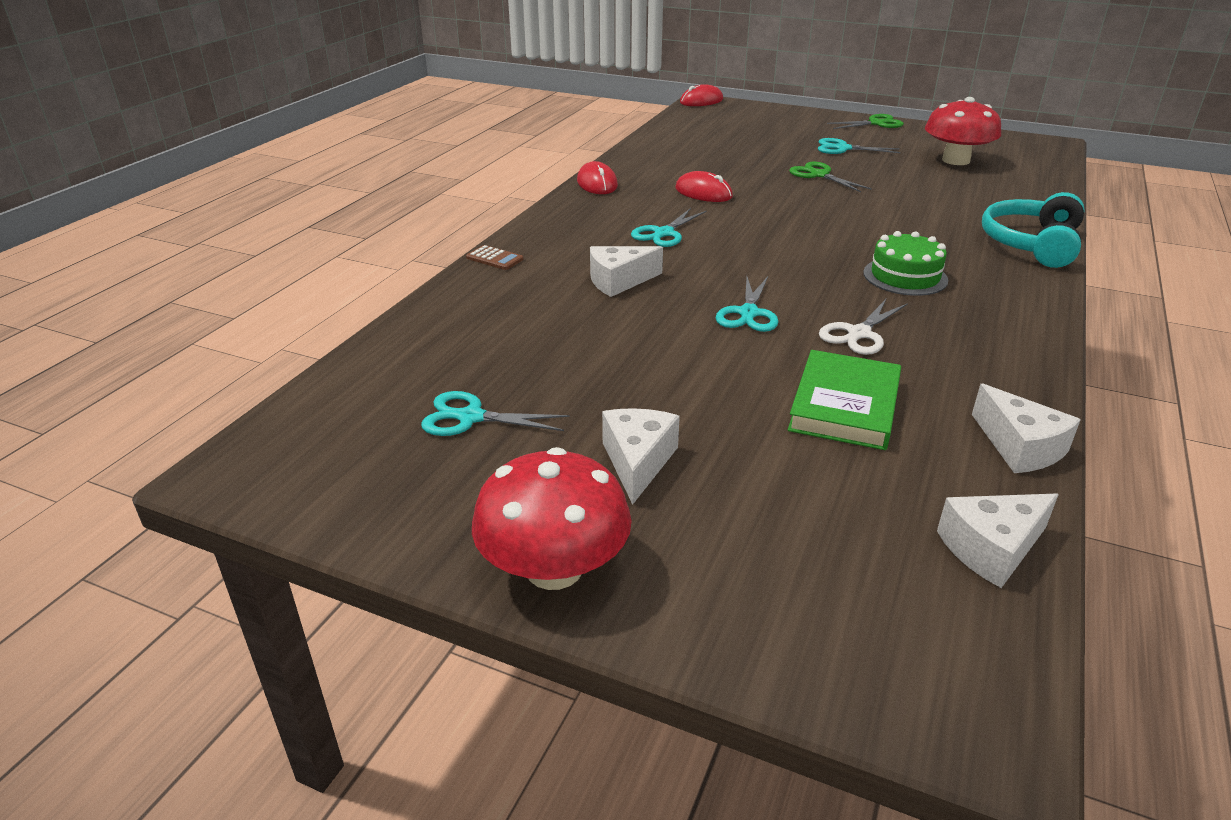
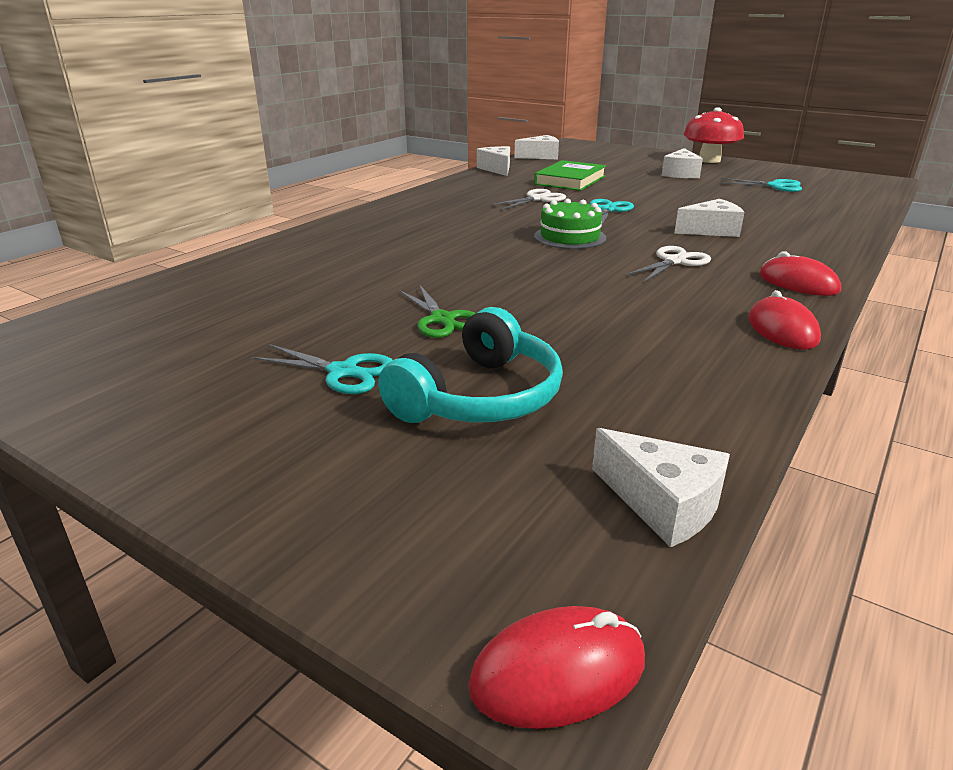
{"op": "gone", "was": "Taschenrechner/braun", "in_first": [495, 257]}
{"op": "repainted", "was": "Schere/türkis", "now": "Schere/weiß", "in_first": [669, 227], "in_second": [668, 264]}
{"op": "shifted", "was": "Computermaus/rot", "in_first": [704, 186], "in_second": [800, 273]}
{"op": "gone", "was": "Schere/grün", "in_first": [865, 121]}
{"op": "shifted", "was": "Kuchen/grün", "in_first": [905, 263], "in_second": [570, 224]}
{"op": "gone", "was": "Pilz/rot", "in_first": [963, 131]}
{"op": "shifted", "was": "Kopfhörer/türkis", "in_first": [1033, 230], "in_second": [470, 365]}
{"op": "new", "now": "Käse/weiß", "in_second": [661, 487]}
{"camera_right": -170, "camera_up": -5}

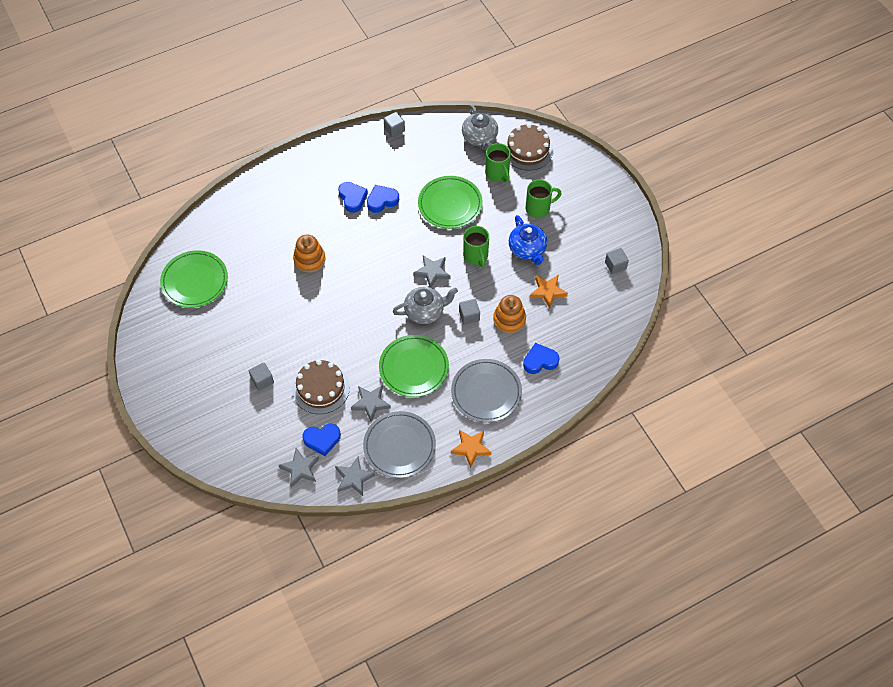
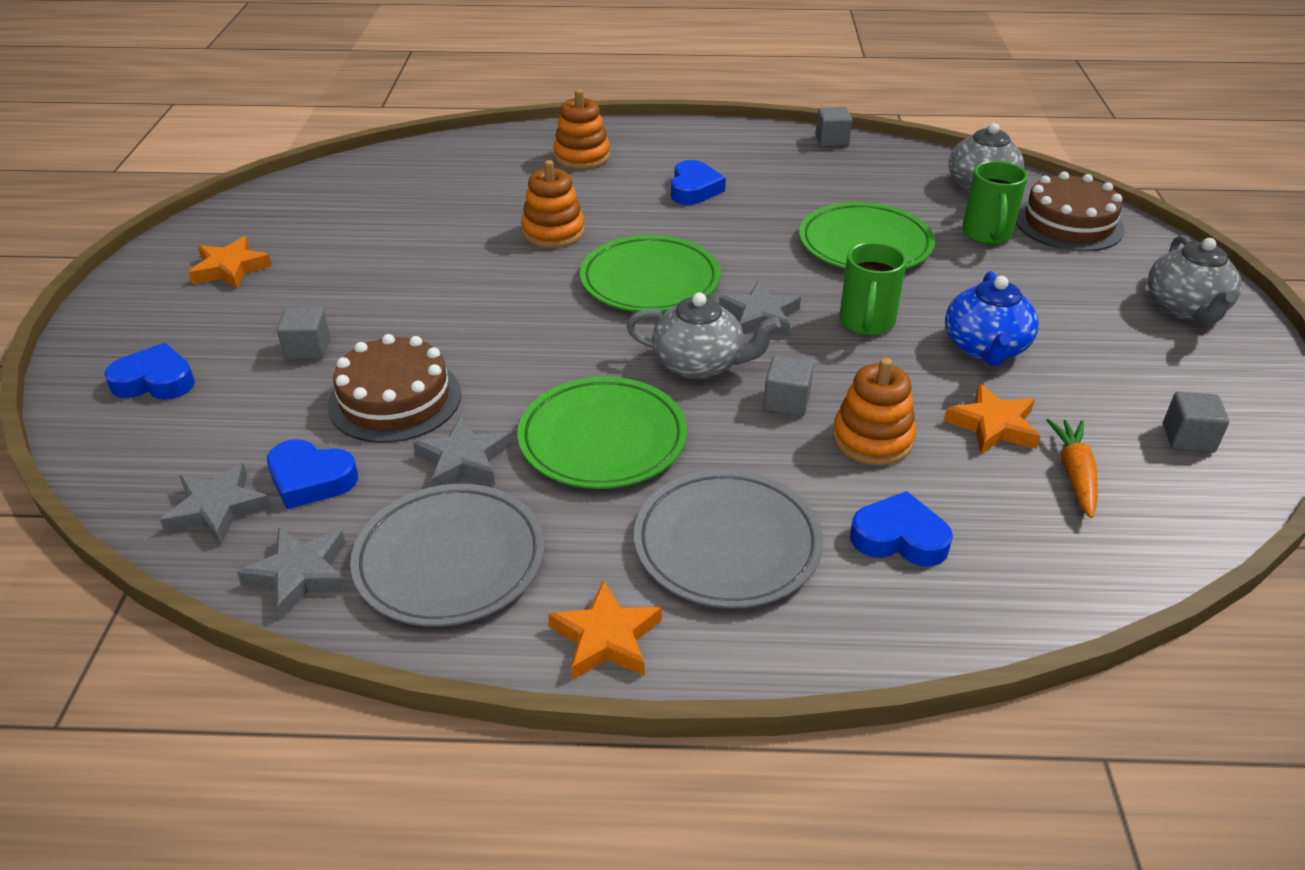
{"op": "shifted", "was": "Teller/grün", "in_first": [194, 279], "in_second": [650, 273]}
{"op": "shifted", "was": "Herz/blau", "in_first": [383, 199], "in_second": [149, 371]}
{"op": "gone", "was": "Tasse/grün", "in_first": [544, 198]}
{"op": "new", "now": "Stern/orange", "in_second": [230, 262]}
{"op": "new", "now": "Stapelspielzeug/orange", "in_second": [581, 129]}
{"op": "new", "now": "Karotte/orange", "in_second": [1072, 468]}
{"op": "new", "now": "Teekanne/grau", "in_second": [1195, 279]}
{"camera_right": 30, "camera_up": -20}

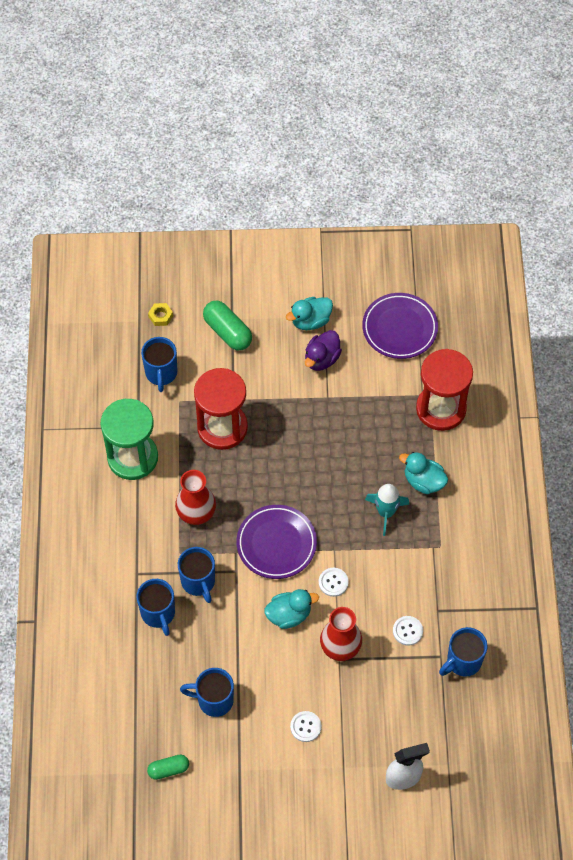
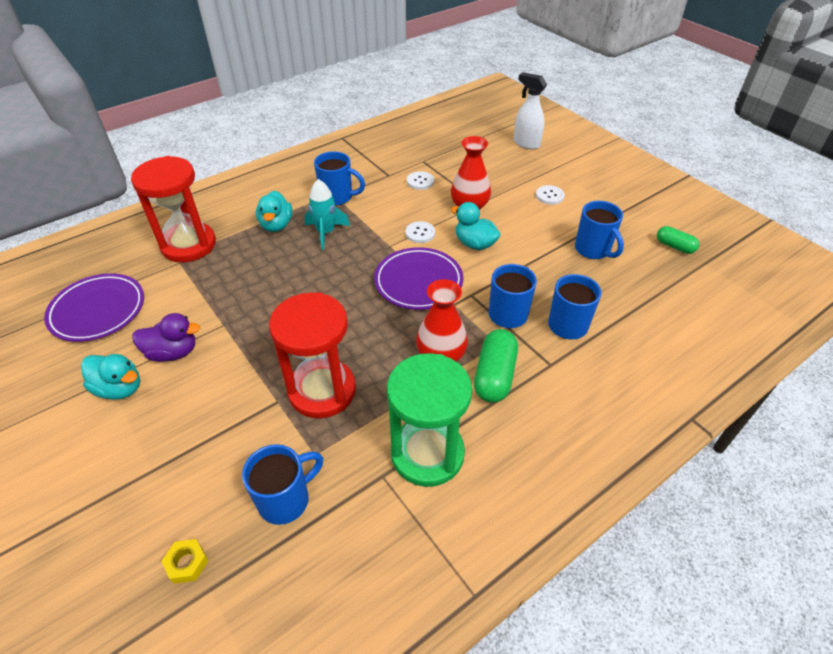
{"op": "shifted", "was": "Kapsel/grün", "in_first": [227, 326], "in_second": [496, 366]}
{"op": "shifted", "was": "Tasse/blau", "in_first": [463, 652], "in_second": [339, 178]}
{"camera_right": -125, "camera_up": -15}

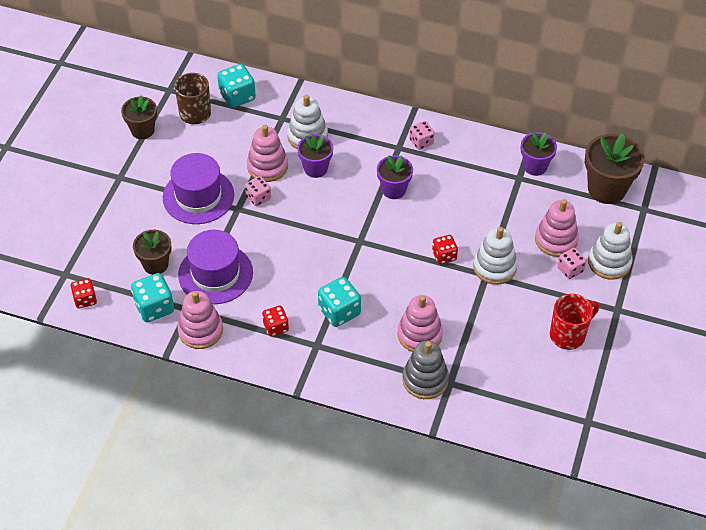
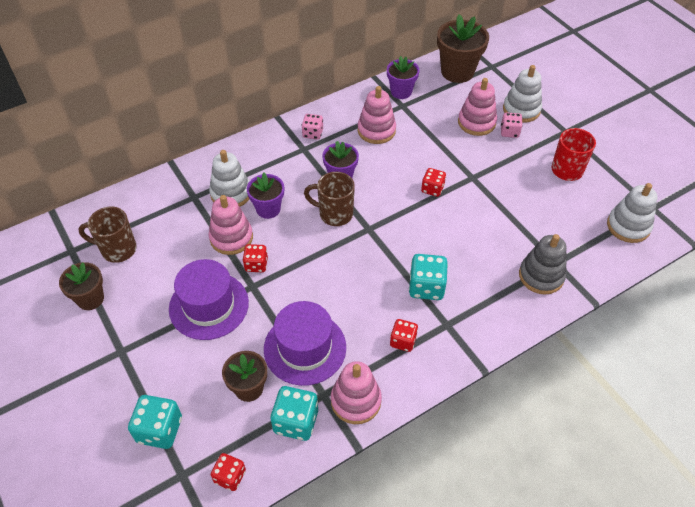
{"op": "shifted", "was": "Spielwürfel/türkis", "in_first": [236, 86], "in_second": [155, 422]}
{"op": "repainted", "was": "Spielwürfel/rosa", "now": "Spielwürfel/rot", "in_first": [258, 191], "in_second": [255, 258]}
{"op": "shifted", "was": "Stapelspielzeug/rosa", "in_first": [420, 323], "in_second": [377, 115]}
{"op": "shifted", "was": "Stapelspielzeug/weiß", "in_first": [495, 256], "in_second": [632, 213]}
{"op": "new", "now": "Tasse/braun", "in_second": [329, 199]}
{"camera_right": -50, "camera_up": 0}

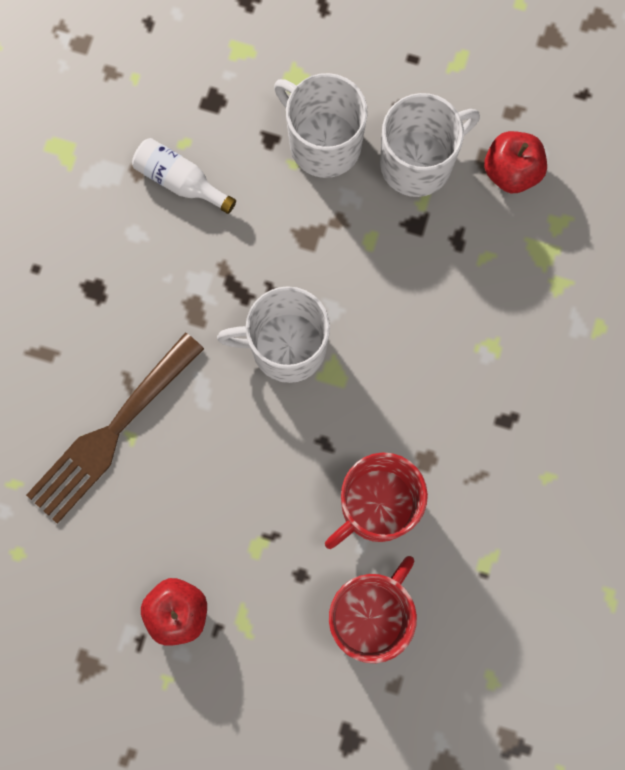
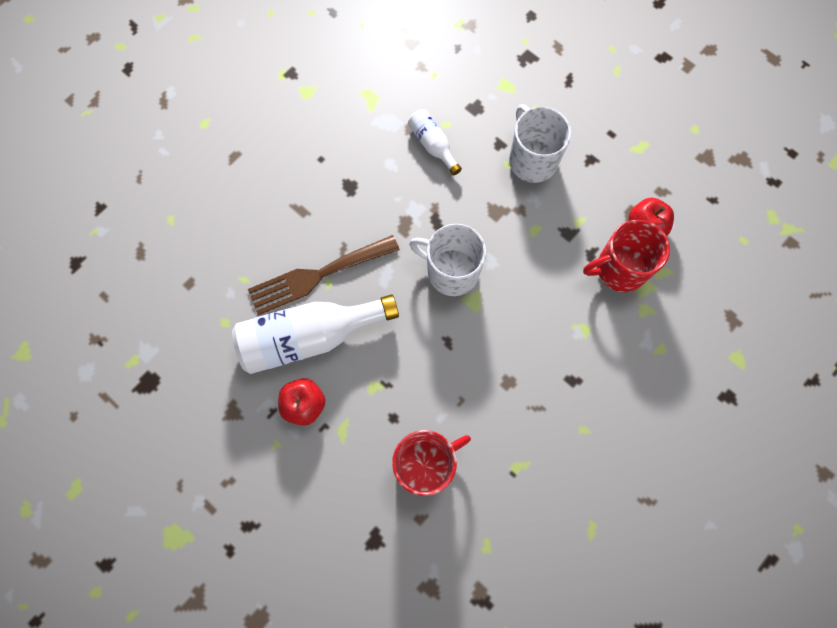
{"op": "shifted", "was": "Tasse/rot", "in_first": [376, 500], "in_second": [626, 256]}
{"op": "gone", "was": "Tasse/weiß", "in_first": [430, 145]}
{"op": "new", "now": "Flasche/weiß", "in_second": [315, 334]}
{"camera_right": 25, "camera_up": -5}

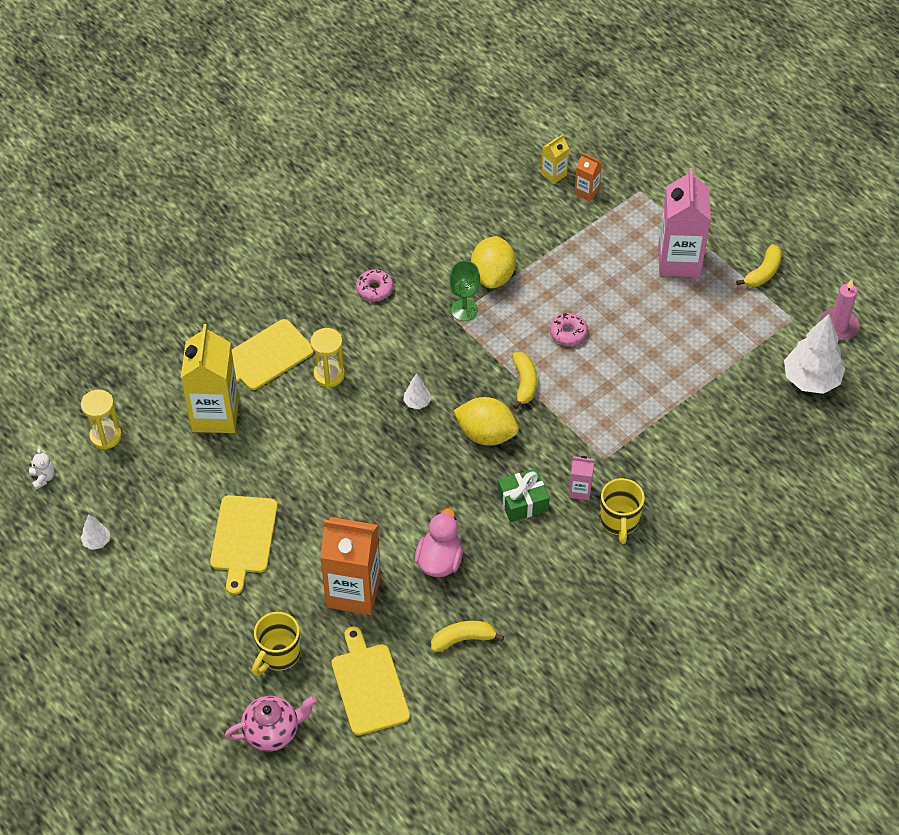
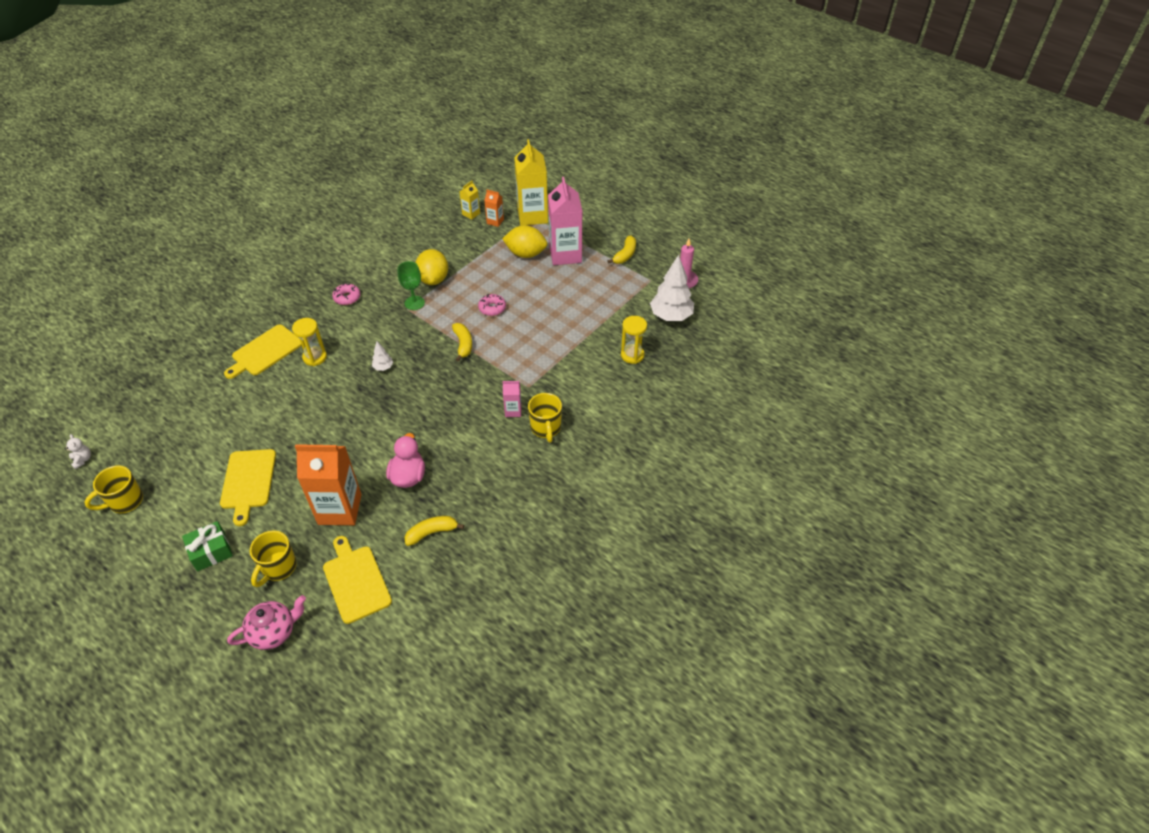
{"op": "swapped", "was": "Baum/weiß", "now": "Tasse/gelb", "in_first": [95, 532], "in_second": [113, 489]}
{"op": "shifted", "was": "Sanduhr/gelb", "in_first": [101, 420], "in_second": [634, 340]}
{"op": "shifted", "was": "Getränkekarton/gelb", "in_first": [210, 378], "in_second": [531, 182]}
{"op": "shifted", "was": "Zitrone/gelb", "in_first": [486, 421], "in_second": [525, 241]}
{"op": "shifted", "was": "Geschenk/grün", "in_first": [523, 495], "in_second": [207, 546]}
{"camera_right": -10, "camera_up": -5}

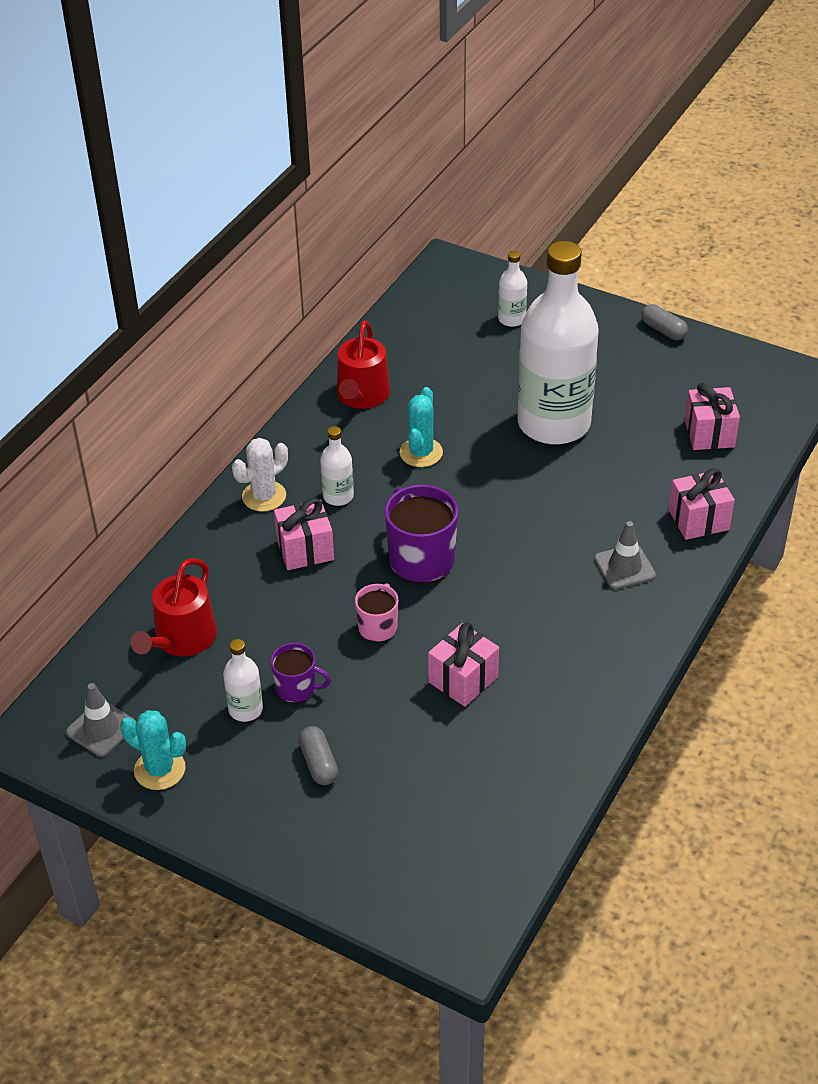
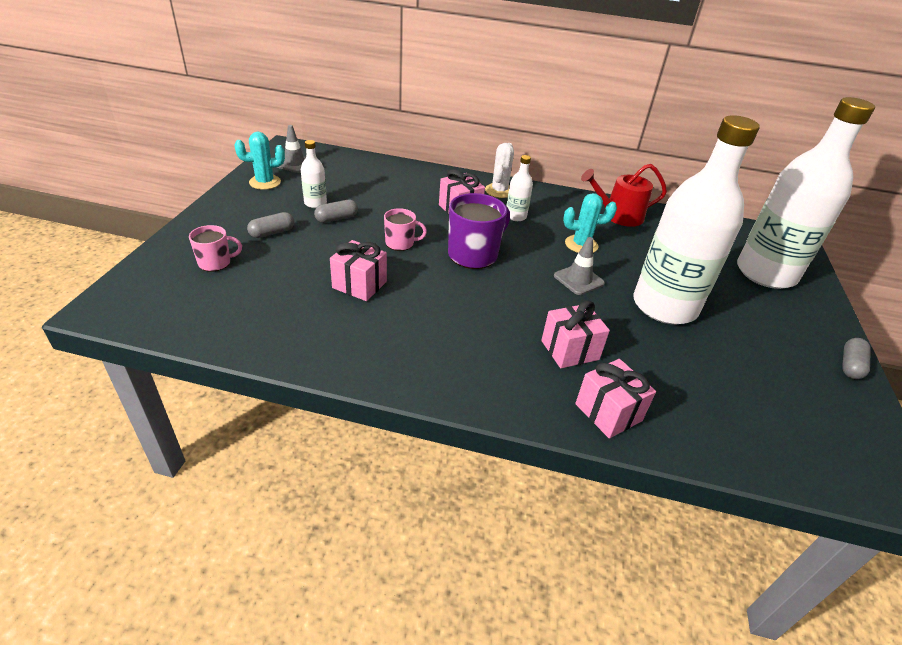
{"op": "rotated", "was": "Kaktus/türkis", "in_first": [153, 750], "in_second": [259, 161], "clockwise": 60}
{"op": "gone", "was": "Gießkanne/rot", "in_first": [173, 607]}
{"op": "rotated", "was": "Kaktus/weiß", "in_first": [260, 475], "in_second": [499, 170], "clockwise": 75}
{"op": "swapped", "was": "Tasse/lila", "now": "Kapsel/grau", "in_first": [300, 673], "in_second": [336, 211]}
{"op": "scaled", "was": "Flasche/weiß", "in_first": [512, 289], "in_second": [806, 193], "ratio": 2.48}
{"op": "shifted", "was": "Leitkegel/grau", "in_first": [625, 555], "in_second": [579, 266]}
{"op": "shifted", "was": "Geschenk/rosa", "in_first": [712, 416], "in_second": [575, 334]}
{"op": "new", "now": "Tasse/rosa", "in_second": [215, 248]}
{"camera_right": 70, "camera_up": -5}

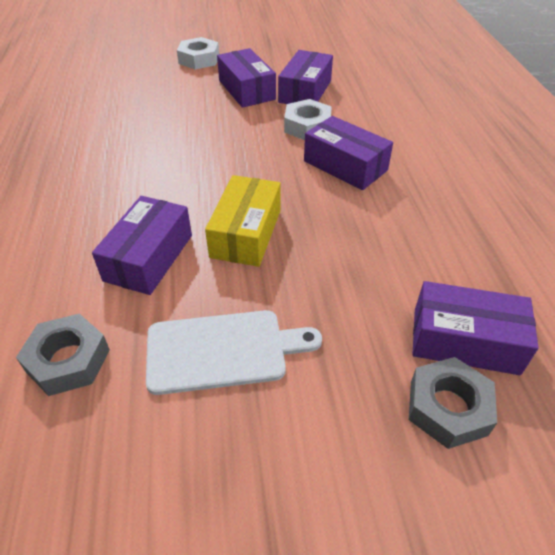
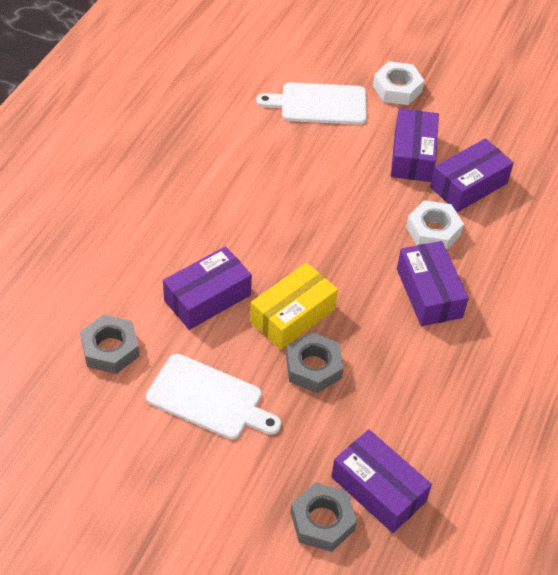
{"op": "new", "now": "Schneidebrett/weiß", "in_second": [311, 103]}
{"op": "new", "now": "Sechskantmutter/grau", "in_second": [314, 362]}
{"camera_right": 30, "camera_up": 5}

